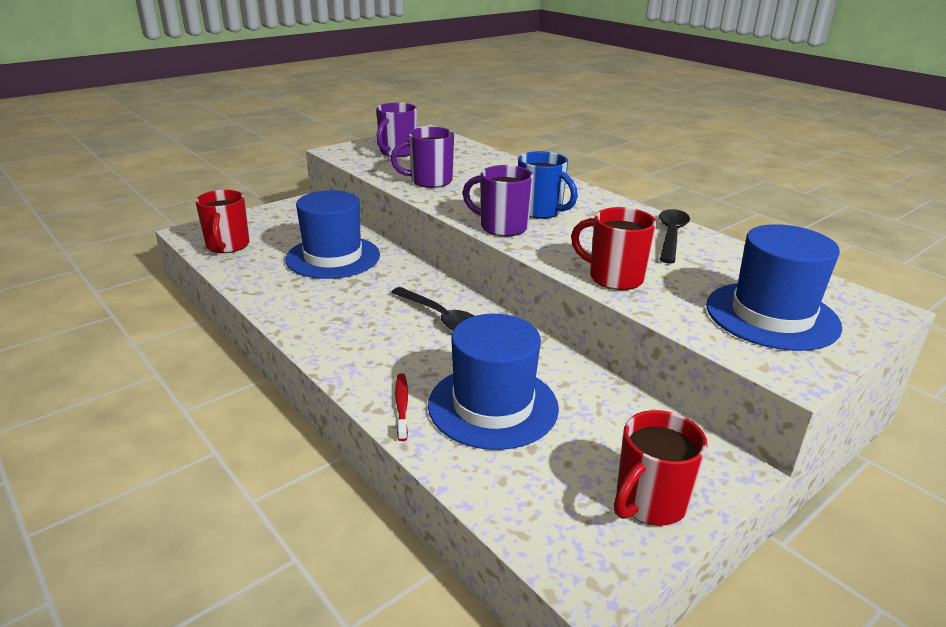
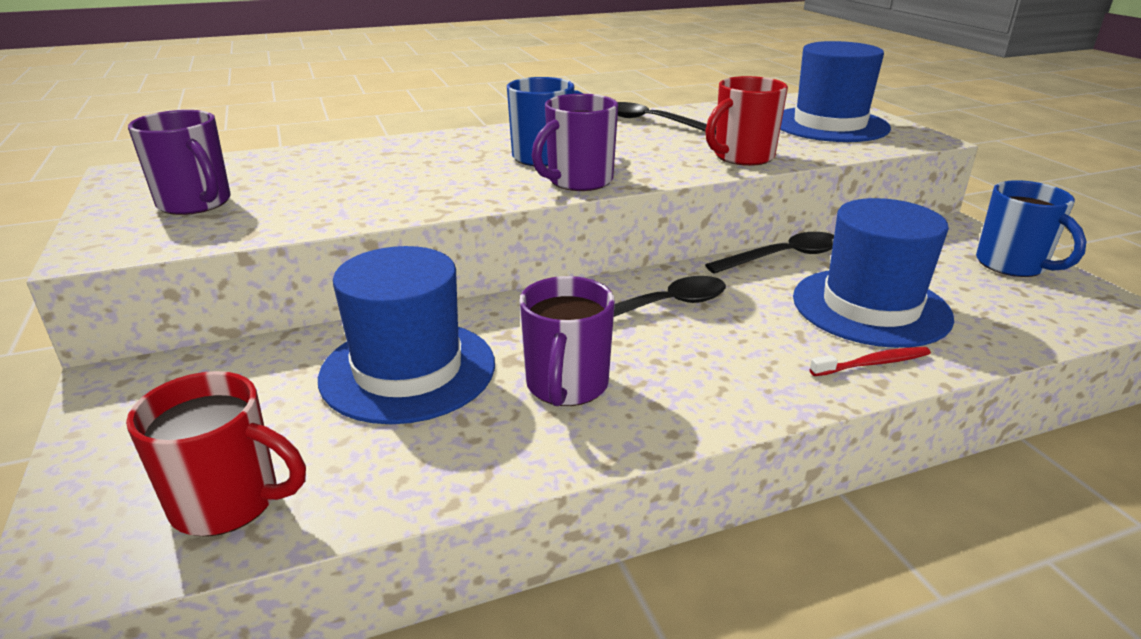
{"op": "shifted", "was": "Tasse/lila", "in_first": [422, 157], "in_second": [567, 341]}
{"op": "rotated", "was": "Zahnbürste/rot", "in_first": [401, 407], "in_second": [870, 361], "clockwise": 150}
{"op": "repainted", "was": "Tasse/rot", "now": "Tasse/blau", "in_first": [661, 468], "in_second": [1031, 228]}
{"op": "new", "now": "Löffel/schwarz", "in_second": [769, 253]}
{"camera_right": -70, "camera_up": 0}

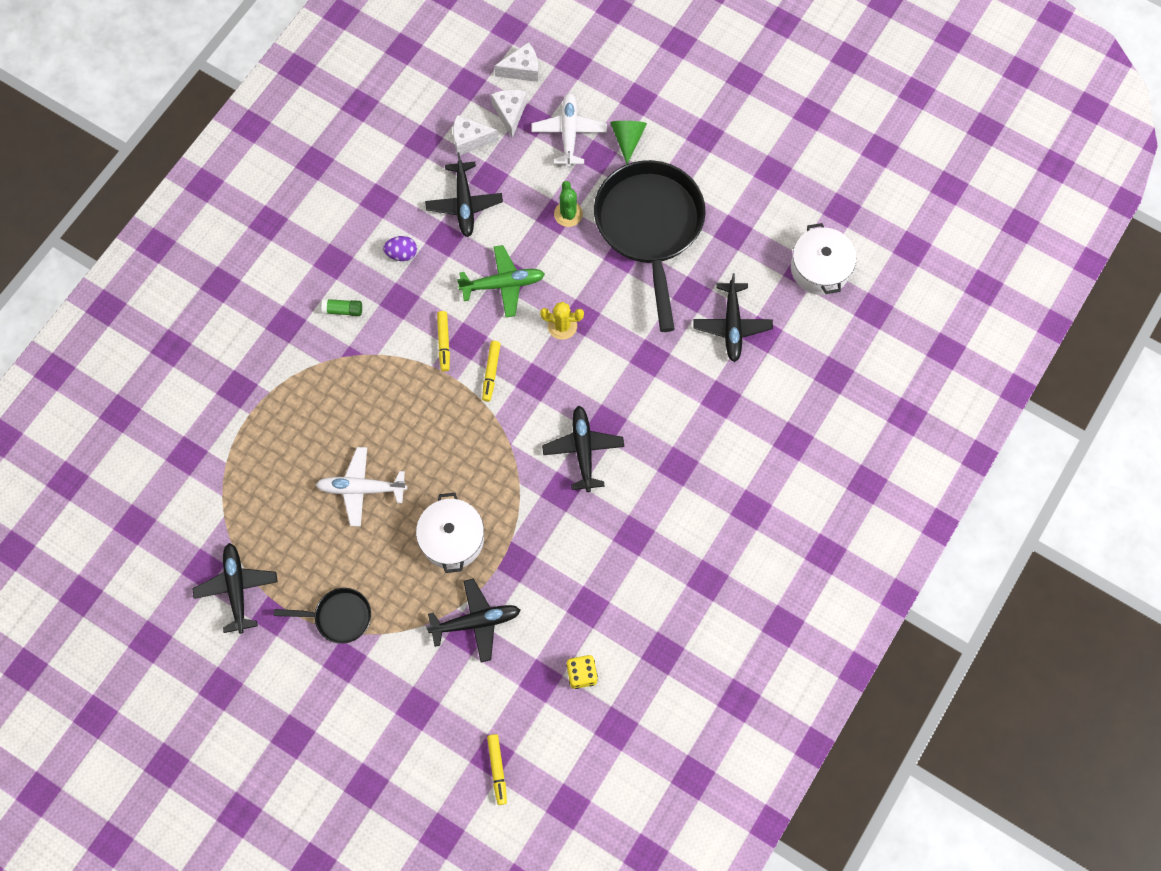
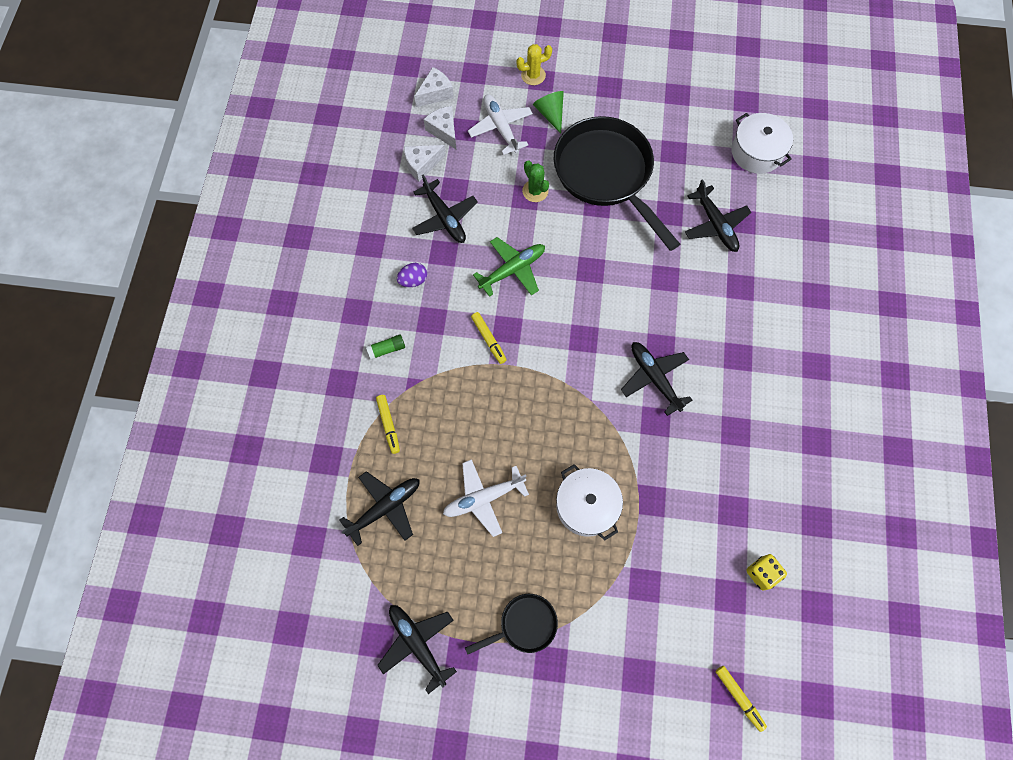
{"op": "shifted", "was": "Flugzeug/schwarz", "in_first": [473, 620], "in_second": [379, 508]}
{"op": "shifted", "was": "Filzstift/gelb", "in_first": [491, 371], "in_second": [388, 424]}
{"op": "shifted", "was": "Kaktus/gelb", "in_first": [562, 321], "in_second": [534, 64]}
{"camera_right": -25, "camera_up": 0}

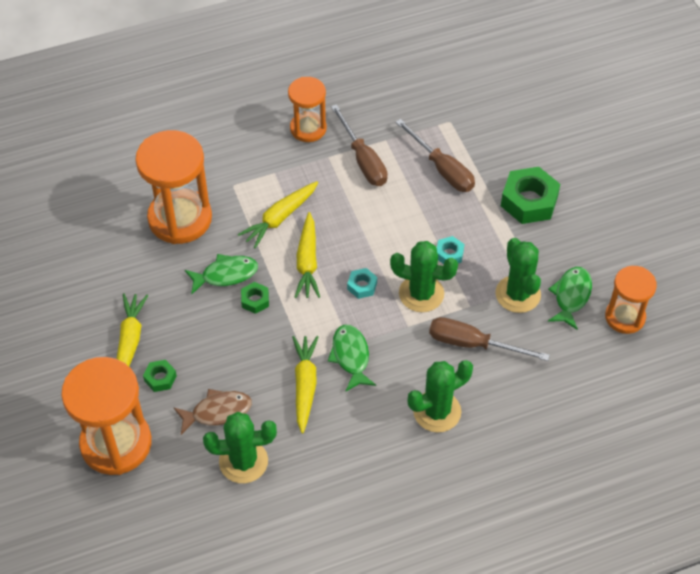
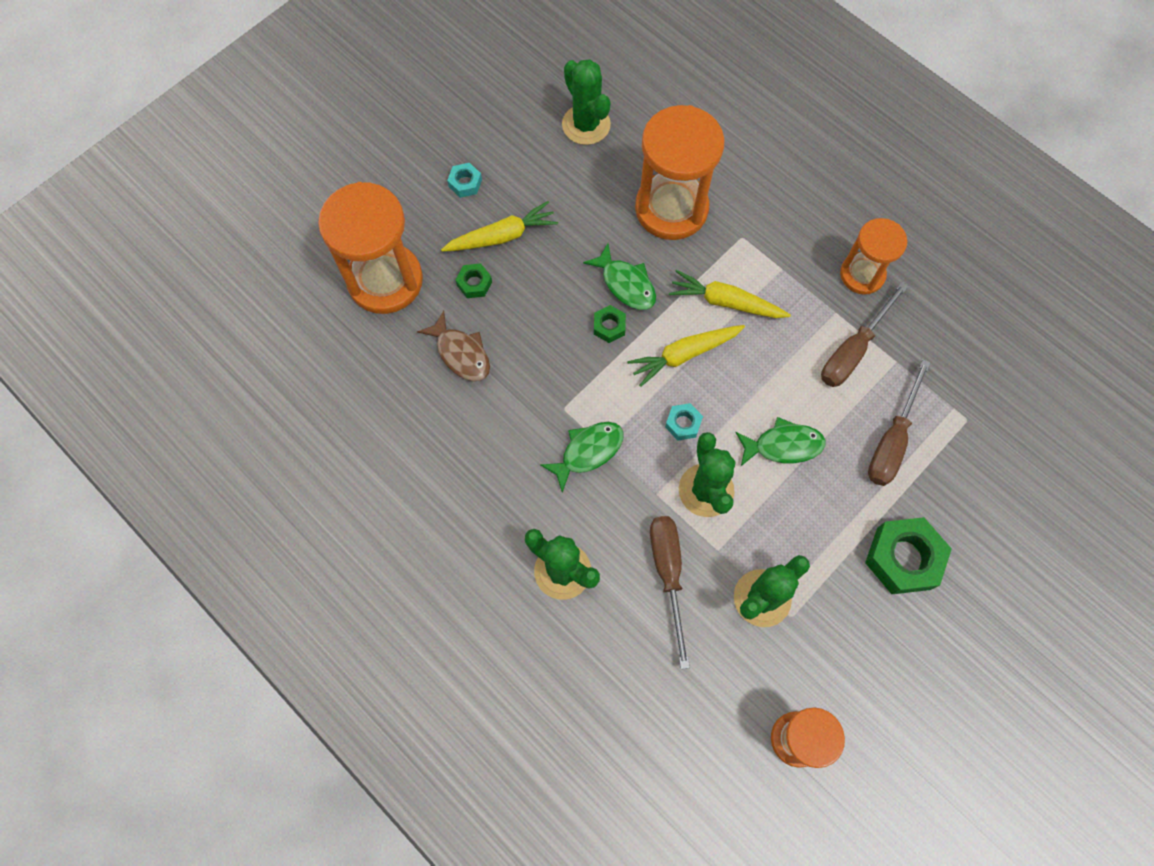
{"op": "shifted", "was": "Kaktus/grün", "in_first": [240, 447], "in_second": [586, 102]}
{"op": "gone", "was": "Karotte/gelb", "in_first": [305, 384]}
{"op": "shifted", "was": "Sechskantmutter/türkis", "in_first": [450, 250], "in_second": [464, 180]}
{"op": "shifted", "was": "Fisch/grün", "in_first": [570, 298], "in_second": [780, 441]}
{"camera_right": 65, "camera_up": 15}

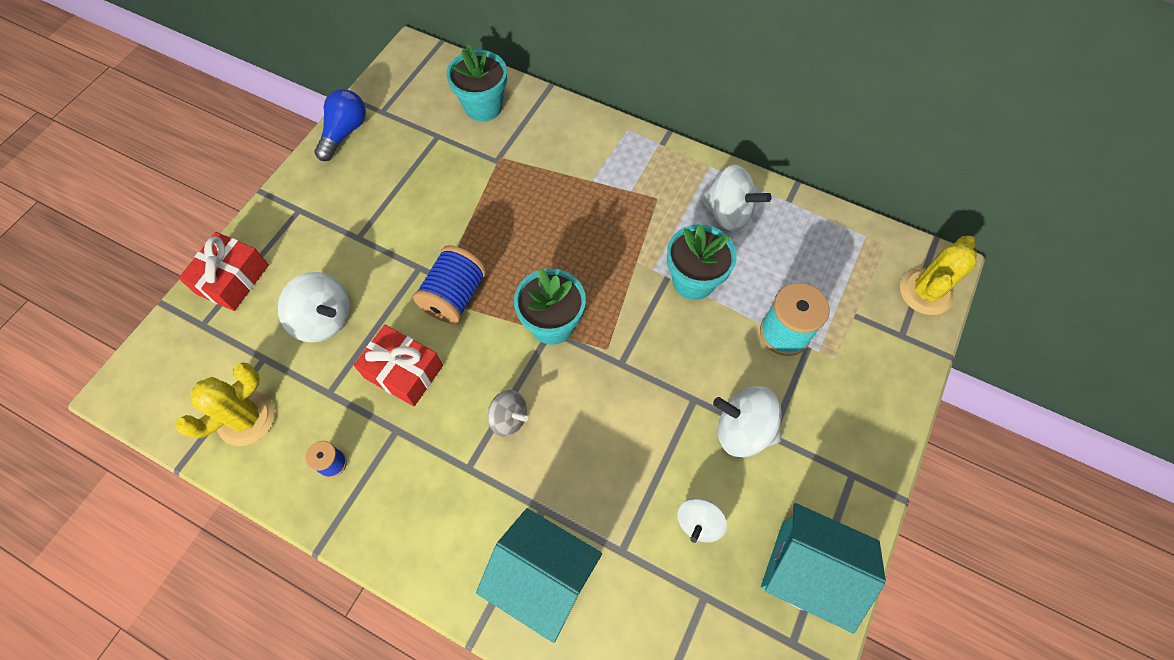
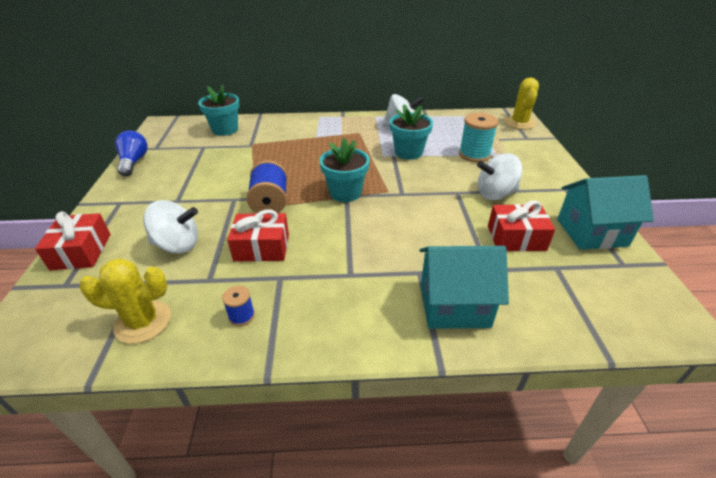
{"op": "rotated", "was": "Kaktus/gelb", "in_first": [225, 404], "in_second": [125, 301], "clockwise": 75}
{"op": "gone", "was": "Kreisel/grau", "in_first": [507, 413]}
{"op": "swapped", "was": "Kreisel/weiß", "now": "Geschenk/rot", "in_first": [702, 520], "in_second": [521, 226]}
{"camera_right": -30, "camera_up": -25}

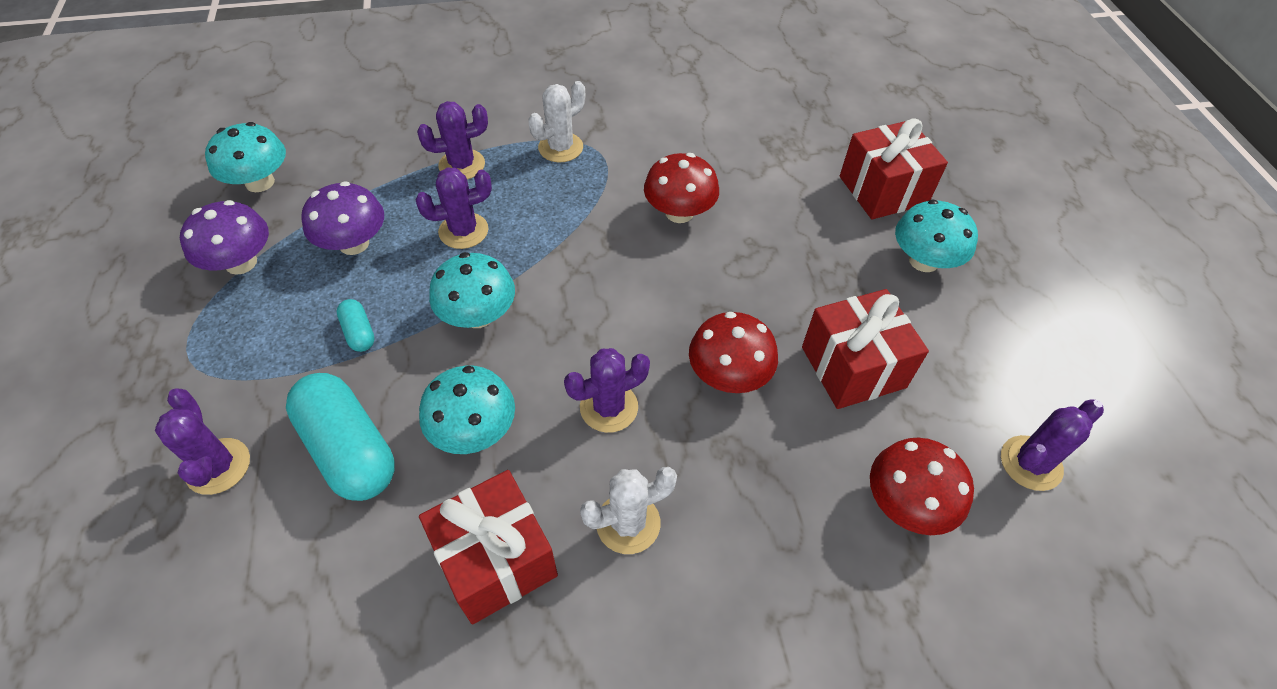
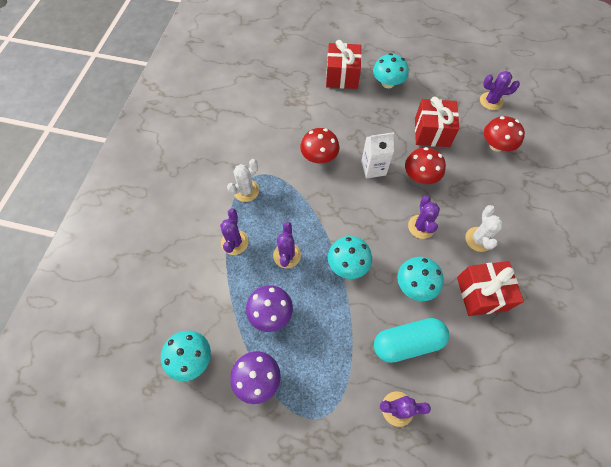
{"op": "gone", "was": "Kapsel/türkis", "in_first": [356, 325]}
{"op": "rotated", "was": "Kaktus/weiß", "in_first": [556, 121], "in_second": [243, 180], "clockwise": 60}
{"op": "rotated", "was": "Kaktus/lila", "in_first": [1052, 445], "in_second": [500, 90], "clockwise": -75}
{"op": "new", "now": "Getränkekarton/weiß", "in_second": [377, 155]}
{"camera_right": -65, "camera_up": 10}

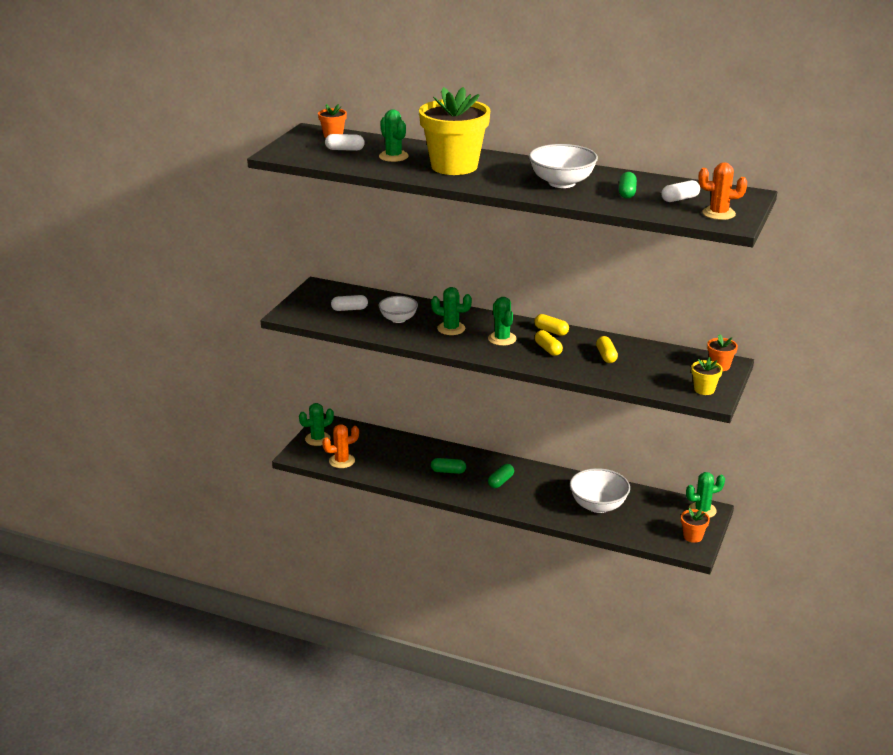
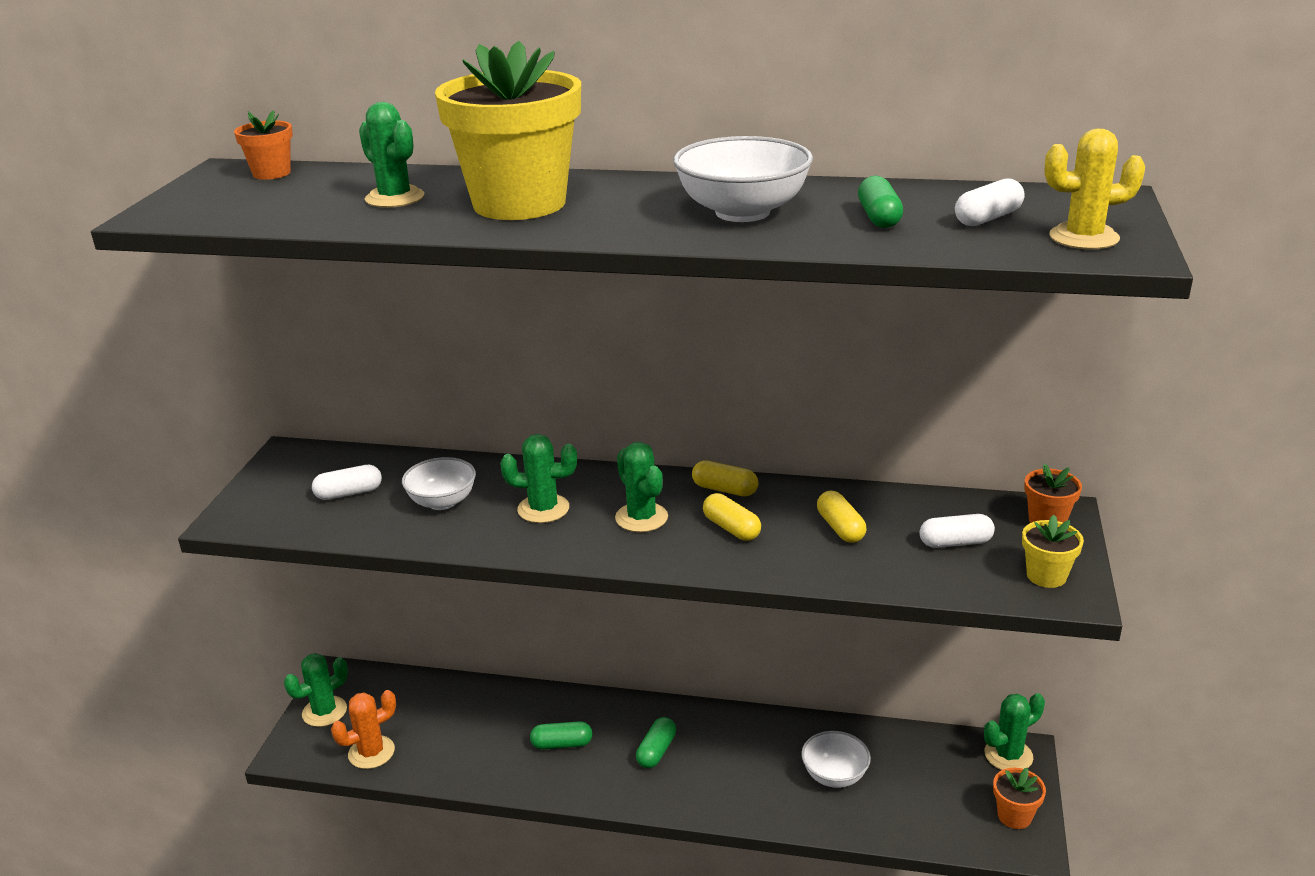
{"op": "shifted", "was": "Kapsel/weiß", "in_first": [345, 142], "in_second": [957, 531]}
{"op": "scaled", "was": "Schüssel/weiß", "in_first": [600, 490], "in_second": [836, 759], "ratio": 0.65}
{"op": "repainted", "was": "Kaktus/orange", "now": "Kaktus/gelb", "in_first": [722, 191], "in_second": [1094, 188]}
{"camera_right": -10, "camera_up": 0}

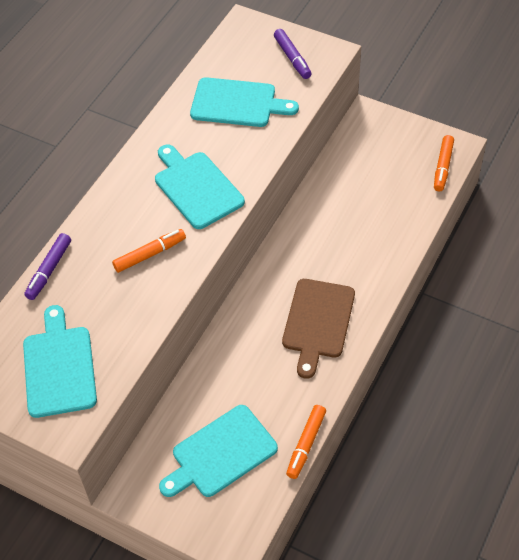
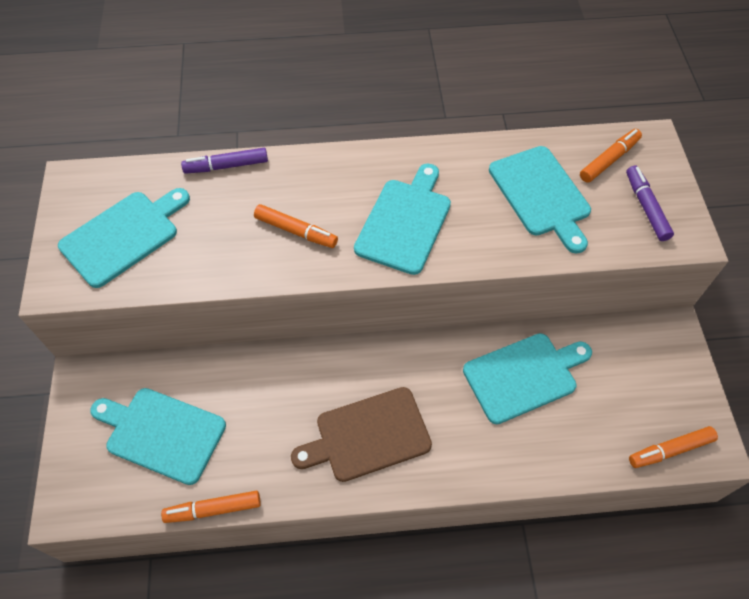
{"op": "rotated", "was": "Filzstift/lila", "in_first": [293, 54], "in_second": [650, 203], "clockwise": 135}
{"op": "new", "now": "Schneidebrett/türkis", "in_second": [527, 378]}
{"op": "new", "now": "Filzstift/orange", "in_second": [611, 156]}
{"camera_right": 55, "camera_up": 5}

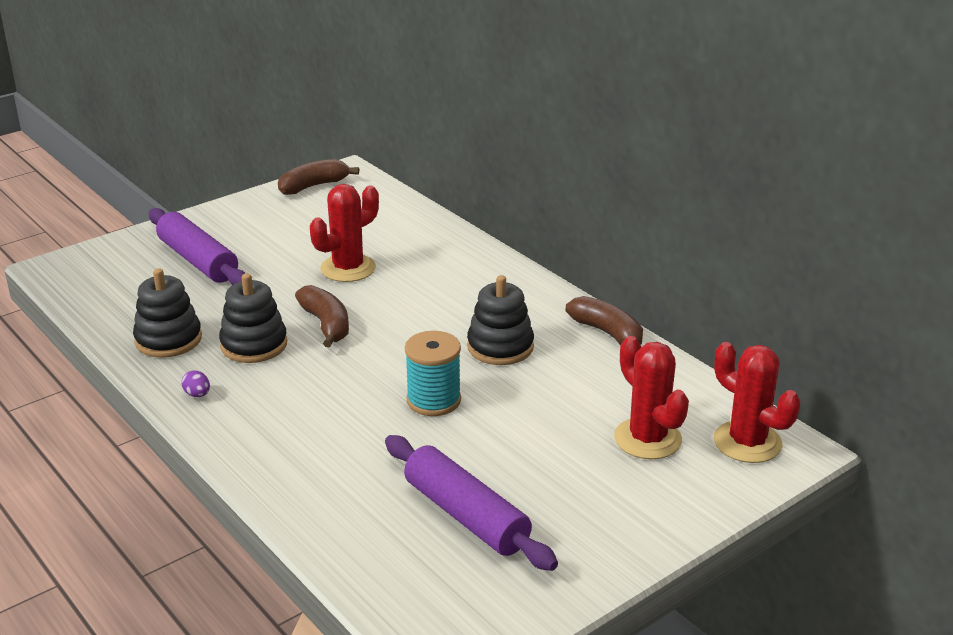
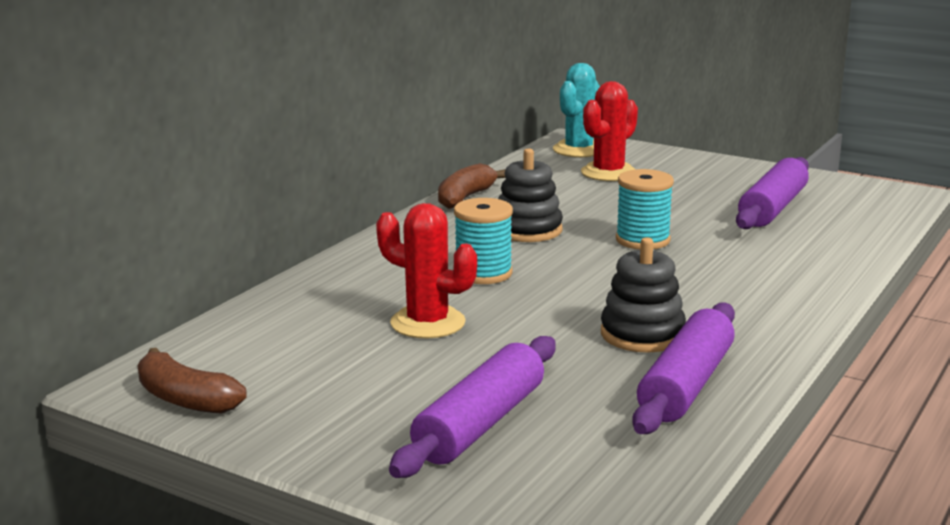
{"op": "swapped", "was": "Stapelspielzeug/schwarz", "now": "Nudelholz/lila", "in_first": [167, 313], "in_second": [683, 368]}
{"op": "gone", "was": "Ei/lila", "in_first": [196, 383]}
{"op": "gone", "was": "Banane/braun", "in_first": [322, 316]}
{"op": "repainted", "was": "Kaktus/rot", "now": "Kaktus/türkis", "in_first": [757, 402], "in_second": [576, 110]}
{"op": "new", "now": "Garnrolle/türkis", "in_second": [483, 241]}
{"camera_right": -110, "camera_up": -10}

